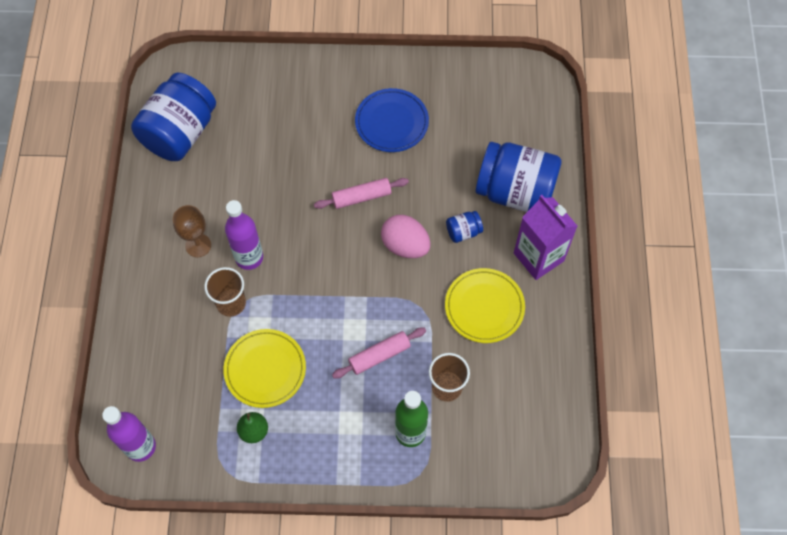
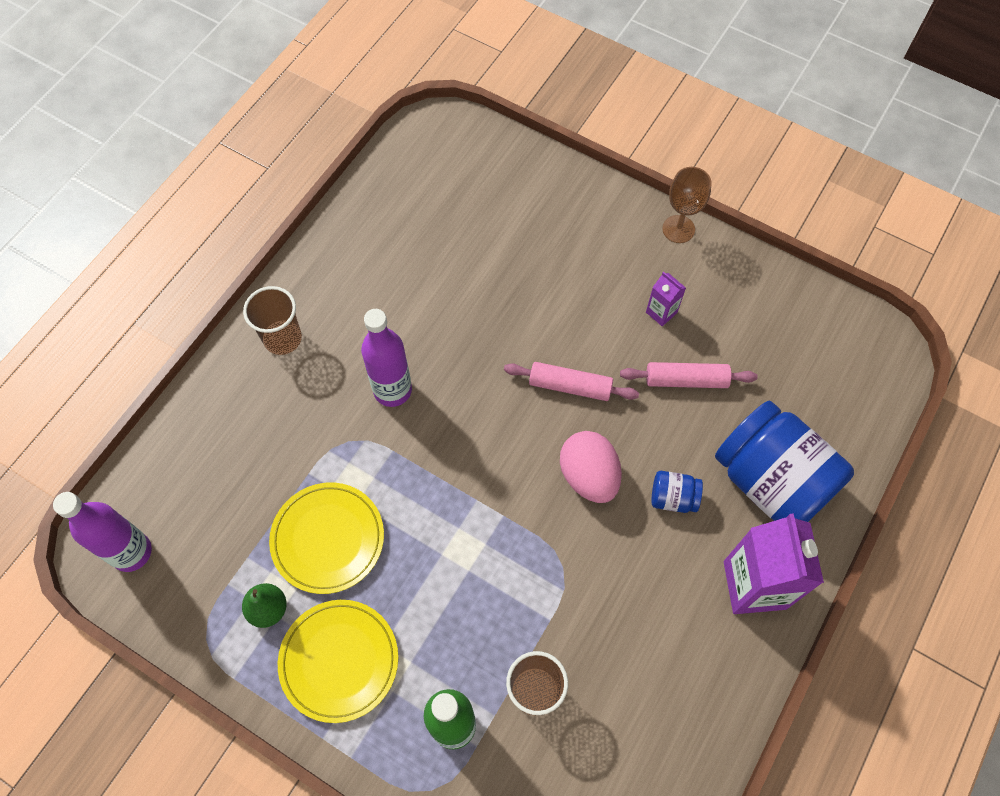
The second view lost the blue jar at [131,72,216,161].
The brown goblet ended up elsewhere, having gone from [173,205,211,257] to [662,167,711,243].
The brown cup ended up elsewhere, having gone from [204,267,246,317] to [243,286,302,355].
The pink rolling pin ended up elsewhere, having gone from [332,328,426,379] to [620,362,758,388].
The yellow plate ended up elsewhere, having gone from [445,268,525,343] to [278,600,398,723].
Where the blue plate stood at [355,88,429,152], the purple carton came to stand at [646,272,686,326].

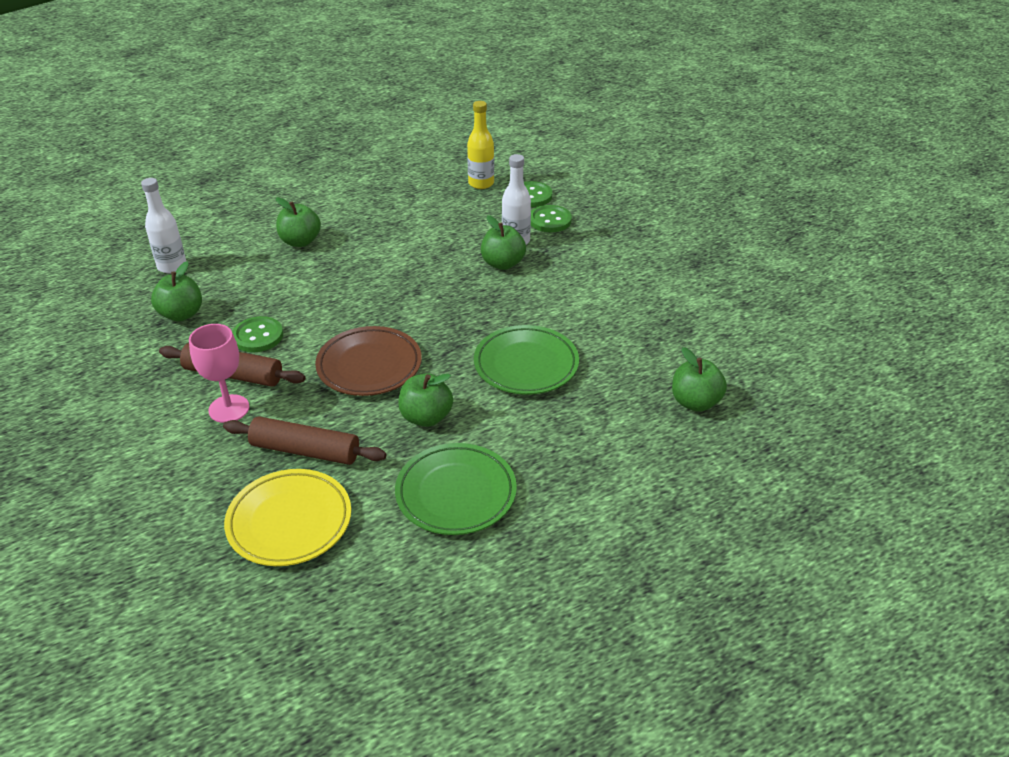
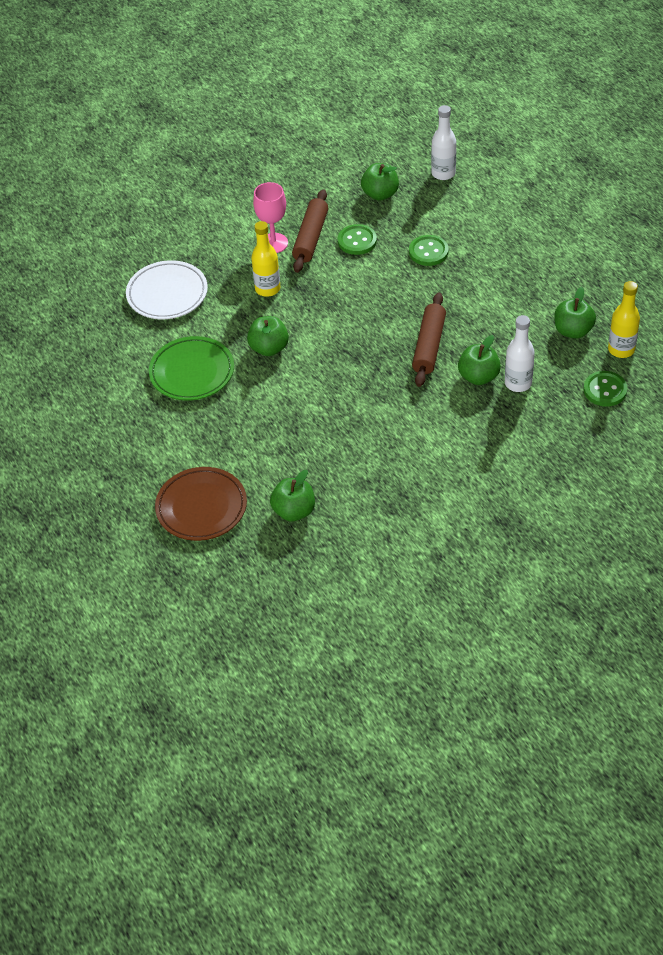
The second view lost the green plate at [474,325,579,395].
The second view gained the yellow bottle at [251,221,281,297].
The brown rolling pin ended up elsewhere, having gone from [223,416,386,465] to [412,292,446,387].
The green apple ended up elsewhere, having gone from [276,197,321,247] to [554,287,596,339].
The brown plate ended up elsewhere, having gone from [315,326,422,396] to [155,467,247,541].
The green button ended up elsewhere, having gone from [531,205,572,232] to [409,235,449,266].
What was the yellow plate at [224,469,351,566] turned into the white plate at [126,260,208,319].

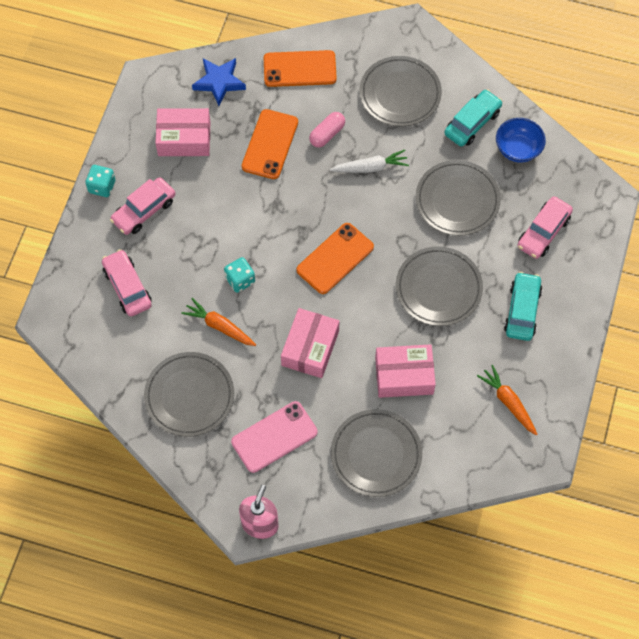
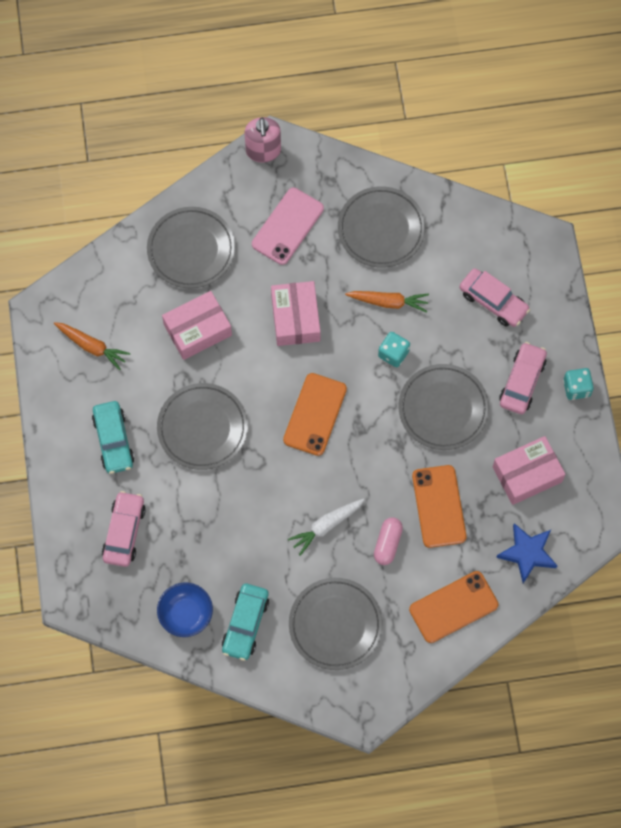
The grey plate ended up elsewhere, having gone from [416,160,501,236] to [398,364,489,450].

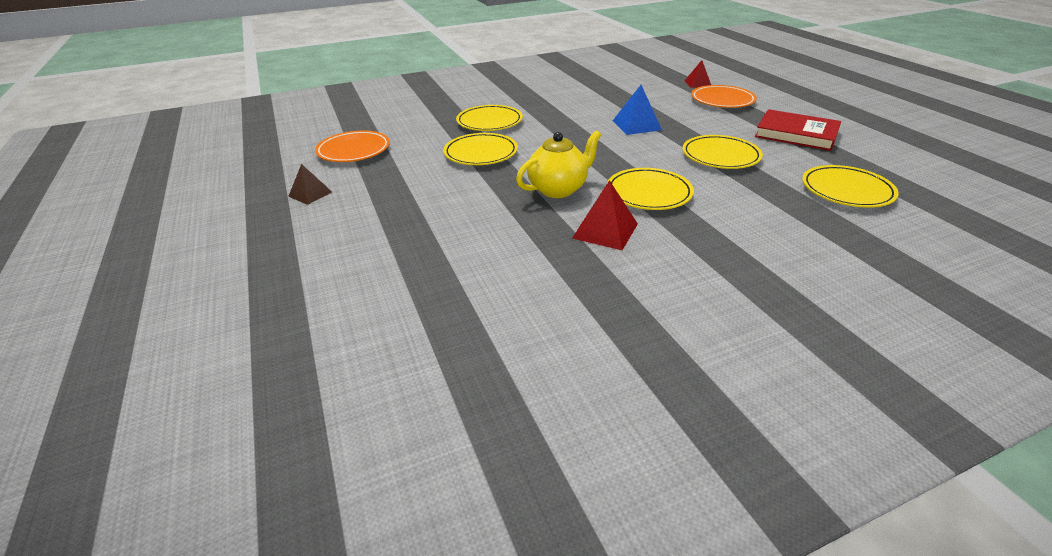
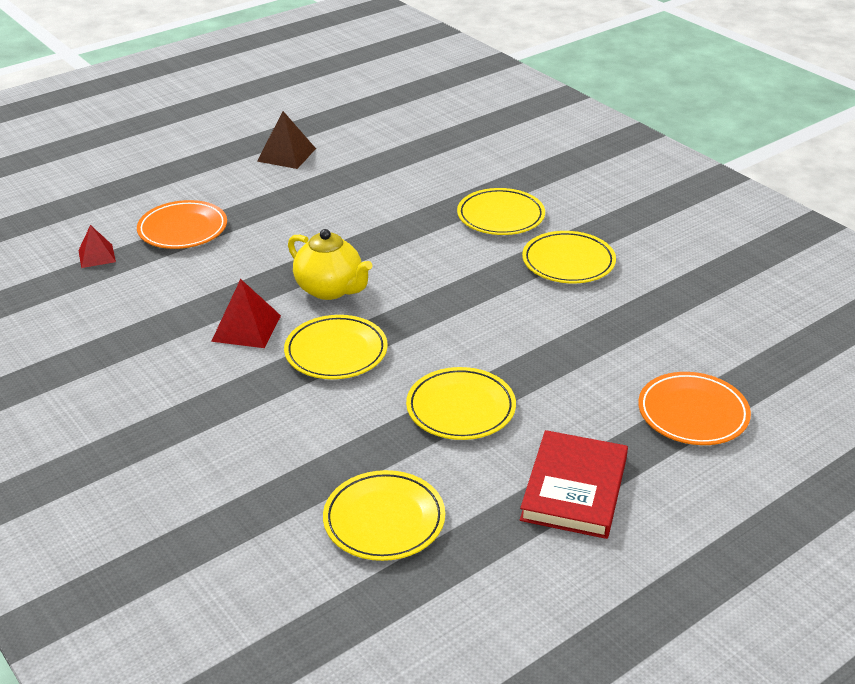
The second view lost the blue pyramid at [613,85,662,135].
The orange plate ended up elsewhere, having gone from [315,130,390,162] to [137,200,227,249].
The yellow plate ended up elsewhere, having gone from [443,133,518,165] to [522,231,616,283].
The red pyramid ended up elsewhere, having gone from [685,60,711,88] to [78,225,116,268].
The size of the brown pyramid at [288,164,332,205] changed by a factor of 1.50.

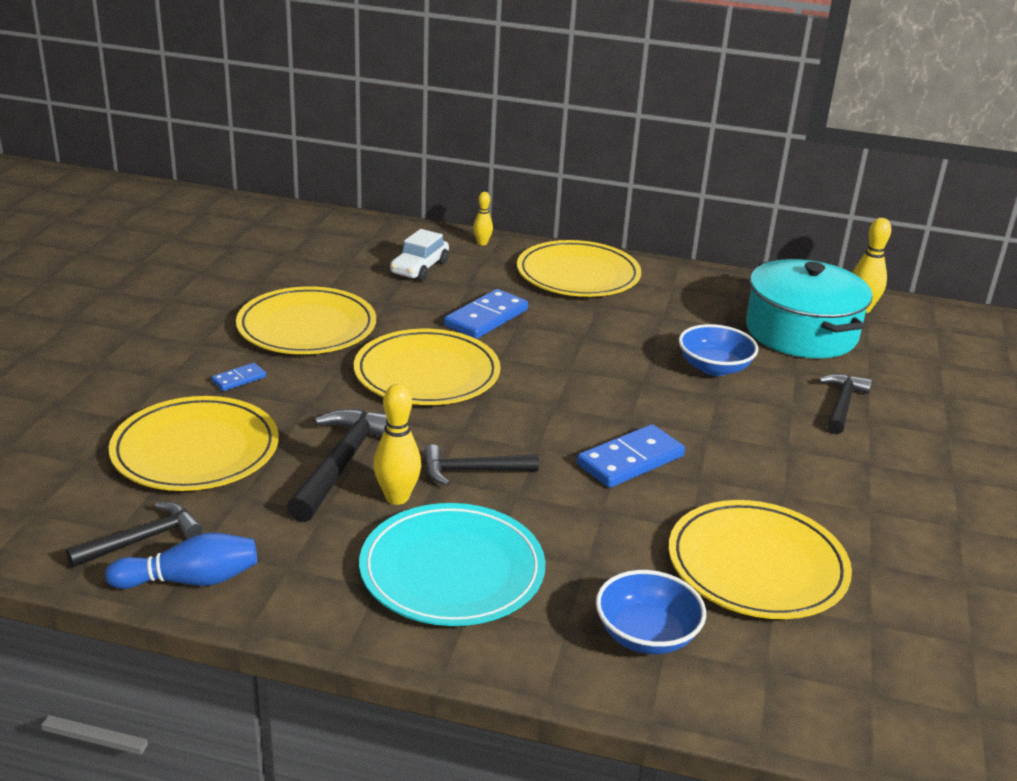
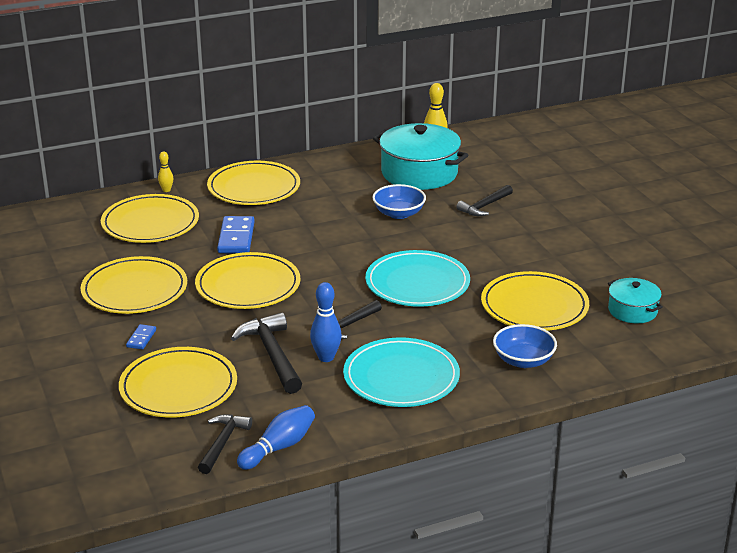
The second view gained the turquoise pot at [608,278,663,323].
Where the white car stood at [390,229,449,281], the yellow plate came to stand at [101,194,199,243].
Where the blue domino stood at [577,424,685,488], the turquoise plate came to stand at [365,250,470,307].
What was the yellow bowling pin at [374,384,421,505] turned into the blue bowling pin at [310,282,342,362].
The black hammer at [819,374,872,434] ended up facing another way, 120 degrees counterclockwise from before.

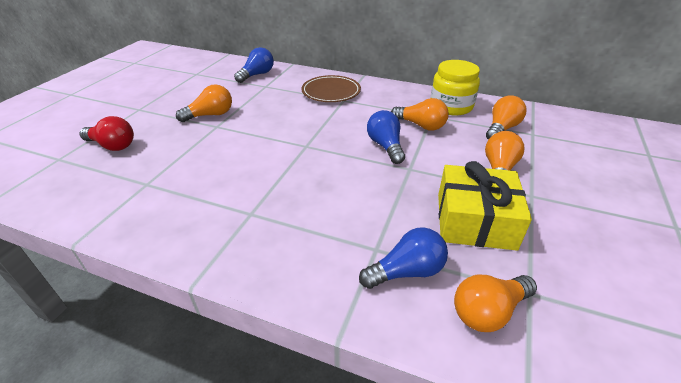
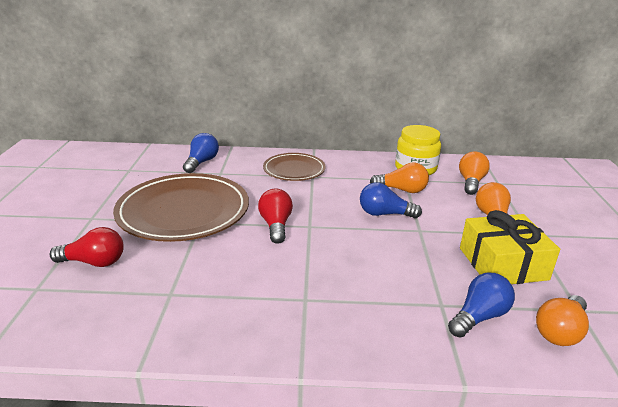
The second view gained the red light bulb at [258,188,293,244].
Where the orange light bulb stood at [176,84,232,122], the brown plate came to stand at [113,173,249,242].
The blue light bulb at [367,110,405,164] ended up facing another way, 45 degrees counterclockwise from before.

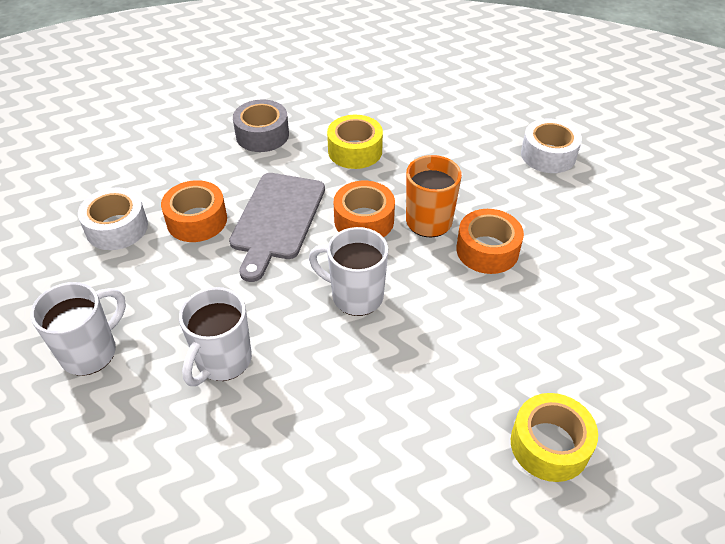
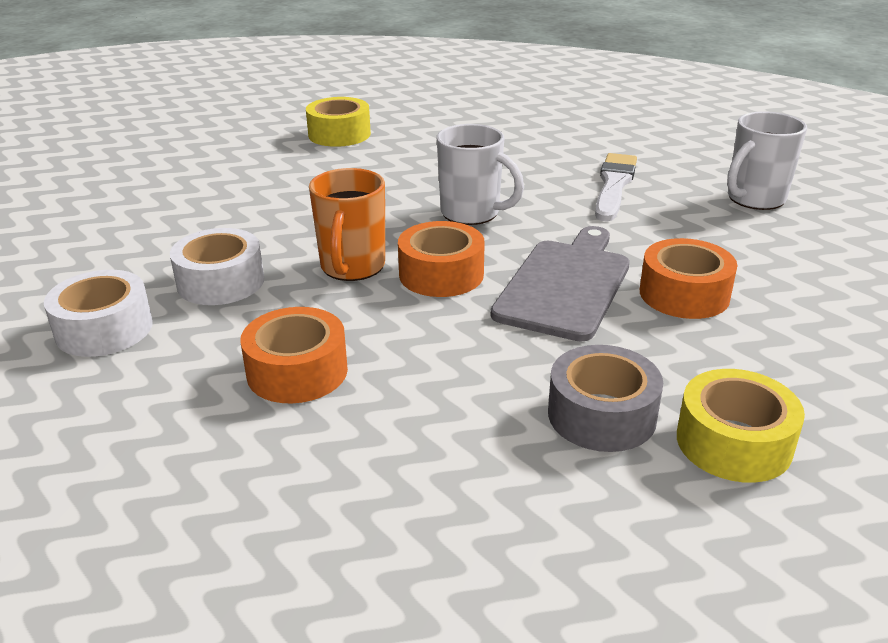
The white tape ended up elsewhere, having gone from [78,187,148,250] to [170,228,264,305].
The yellow tape ended up elsewhere, having gone from [327,115,383,169] to [677,369,805,483].
The orange tape ended up elsewhere, having gone from [456,209,524,274] to [240,307,348,403].
Where the white mug stood at [179,287,252,386], the white brush came to stand at [595,153,637,221].

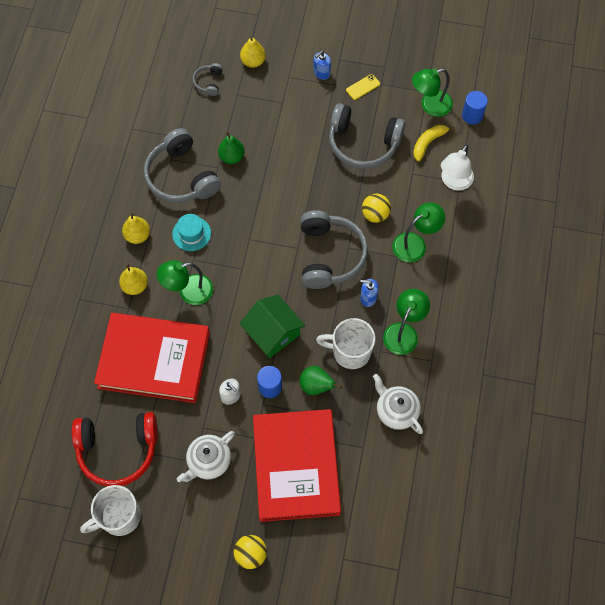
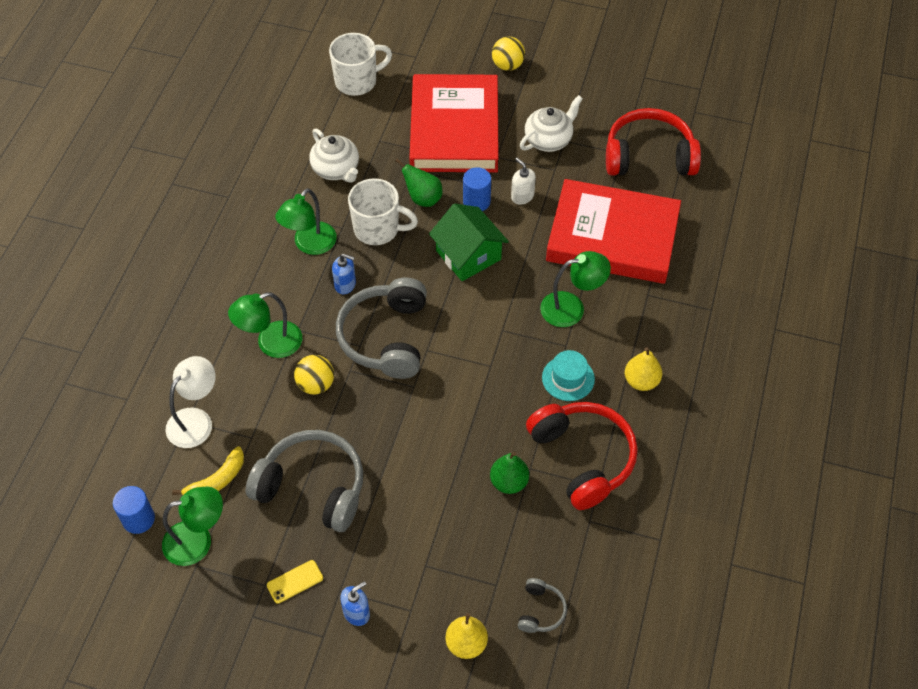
The second view lost the yellow pear at [119,263,148,295].
The white mug ended up elsewhere, having gone from [80,485,141,536] to [329,33,392,96].
What was the grey headphones at [144,128,221,203] turned into the red headphones at [526,402,638,510].

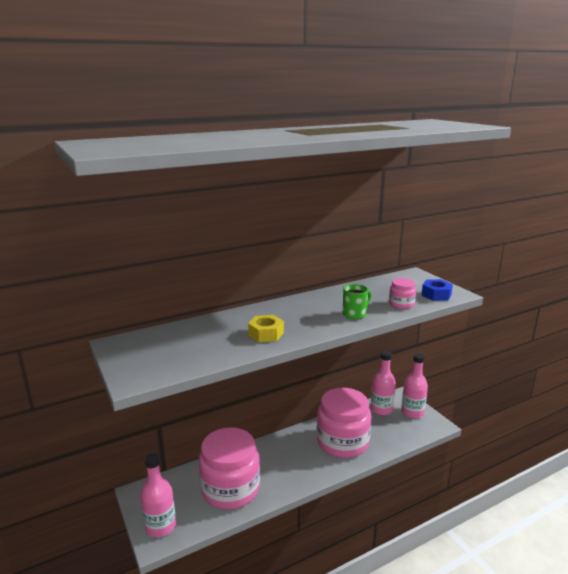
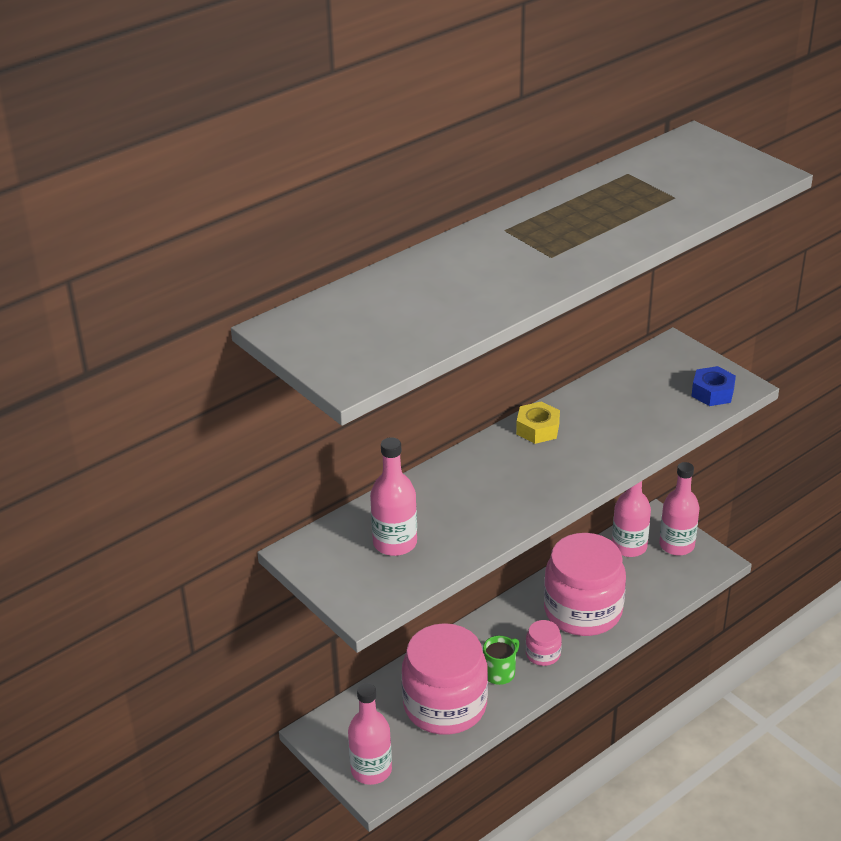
The second view gained the pink bottle at [370,437,417,556].
The yellow nut ended up elsewhere, having gone from [248,315,284,342] to [516,401,560,444].
The green mug ended up elsewhere, having gone from [343,284,372,320] to [483,636,519,685].
The pink jar ended up elsewhere, having gone from [389,278,416,309] to [526,620,562,666].

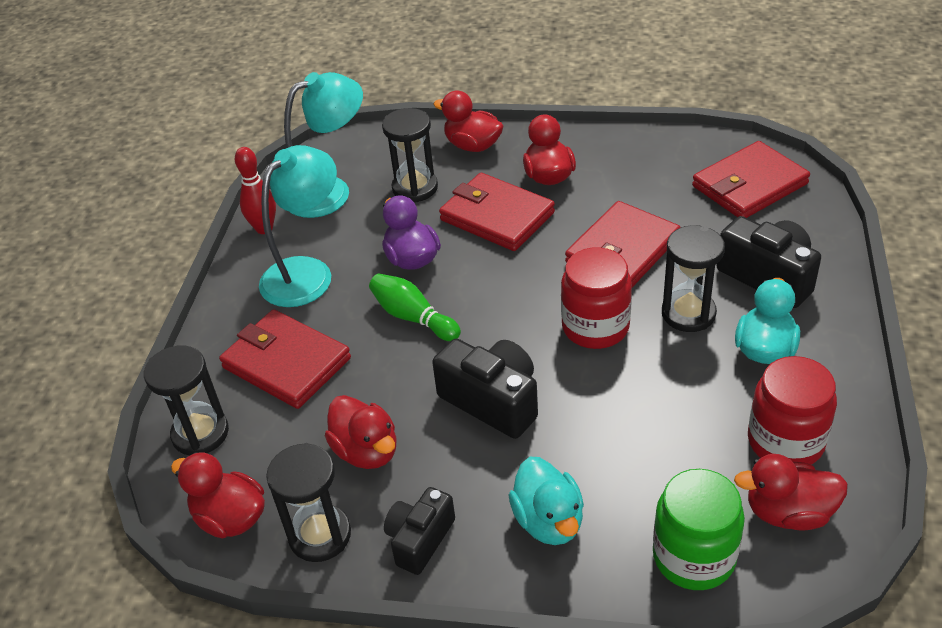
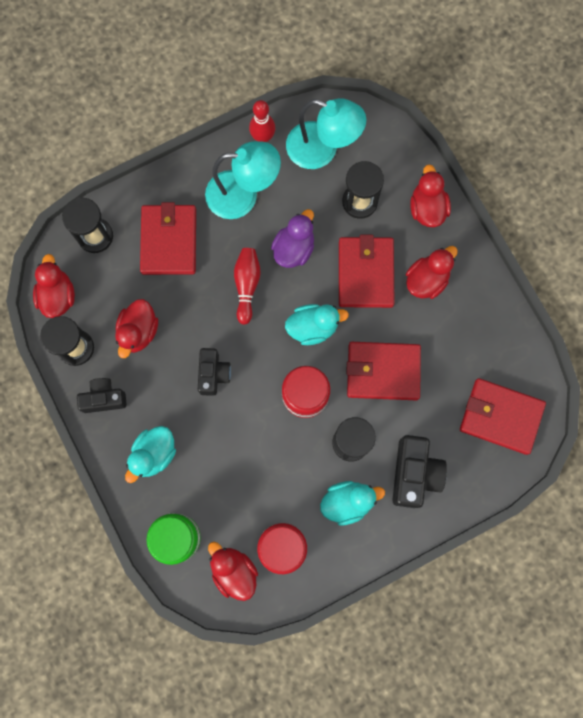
The second view gained the turquoise duck at [285,304,349,345].
What was the green bowling pin at [369,274,461,341] turned into the red bowling pin at [234,248,261,325].
The size of the black camera at [432,339,538,439] changed by a factor of 0.66.

